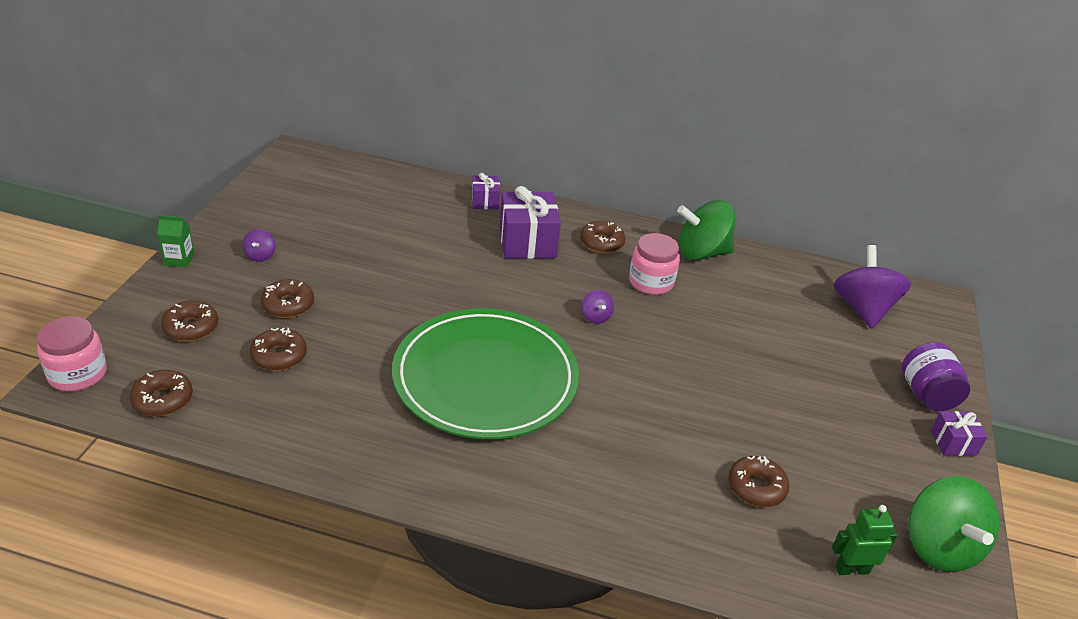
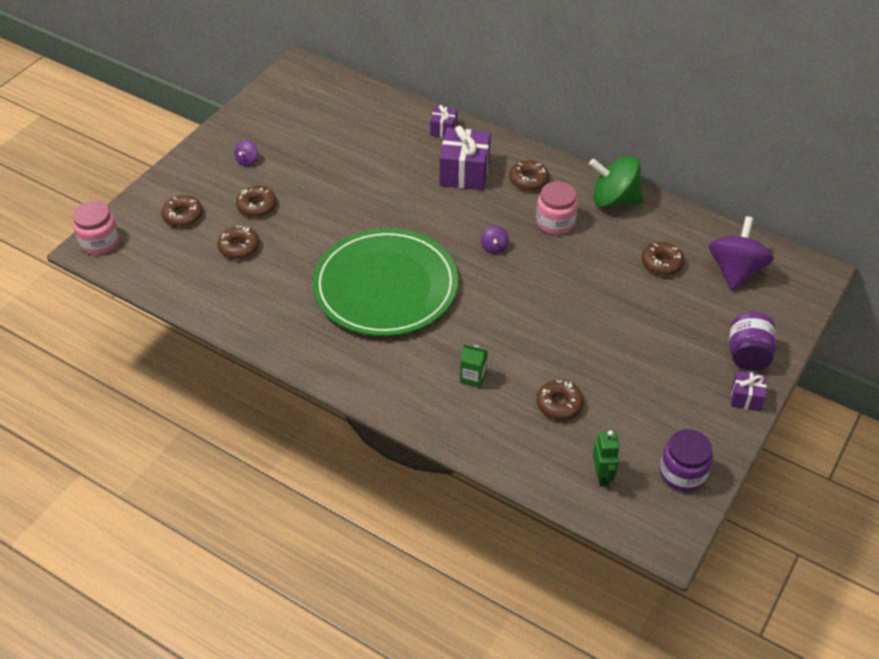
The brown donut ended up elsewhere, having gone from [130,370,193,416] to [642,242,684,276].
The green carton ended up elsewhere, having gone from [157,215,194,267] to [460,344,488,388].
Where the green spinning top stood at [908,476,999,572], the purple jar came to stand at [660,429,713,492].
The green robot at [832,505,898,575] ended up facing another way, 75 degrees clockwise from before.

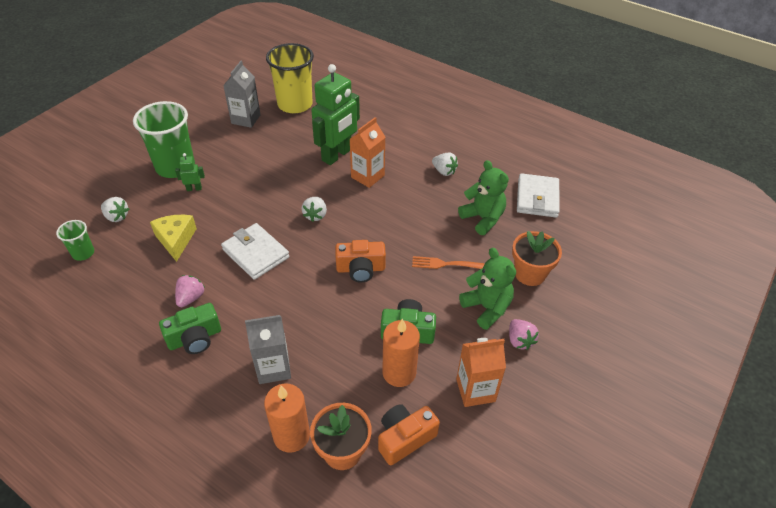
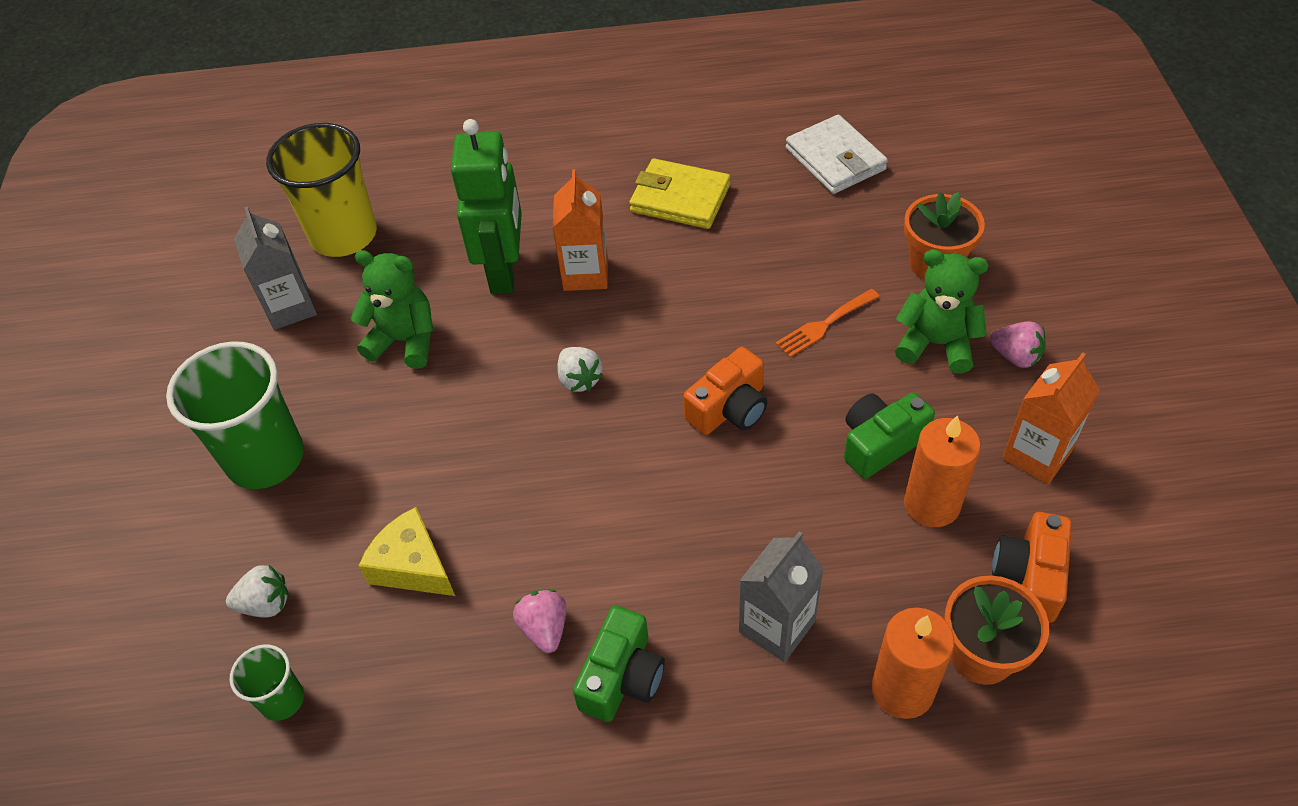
The second view lost the green robot at [175,153,205,191].
The second view lost the white wallet at [221,223,289,280].
The green teddy bear ended up elsewhere, having gone from [458,160,509,235] to [351,250,434,369].
Where the white strawberry stood at [432,153,458,176], the yellow wallet came to stand at [629,158,730,229].

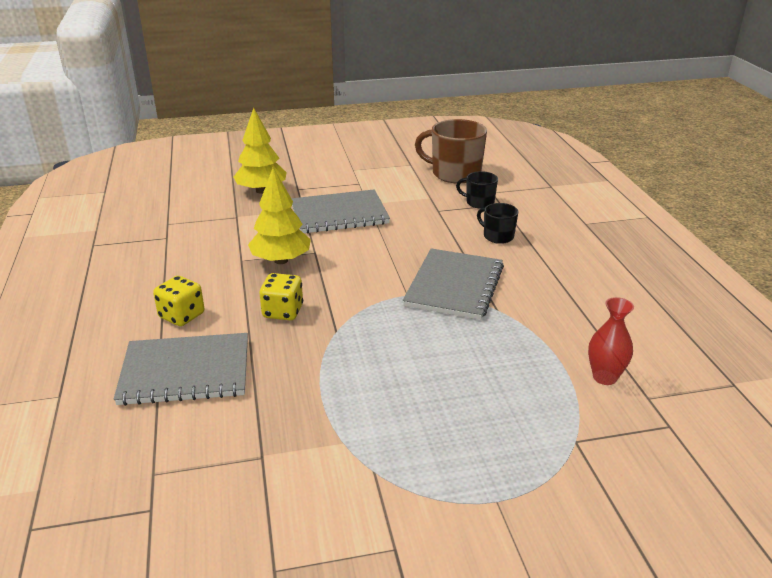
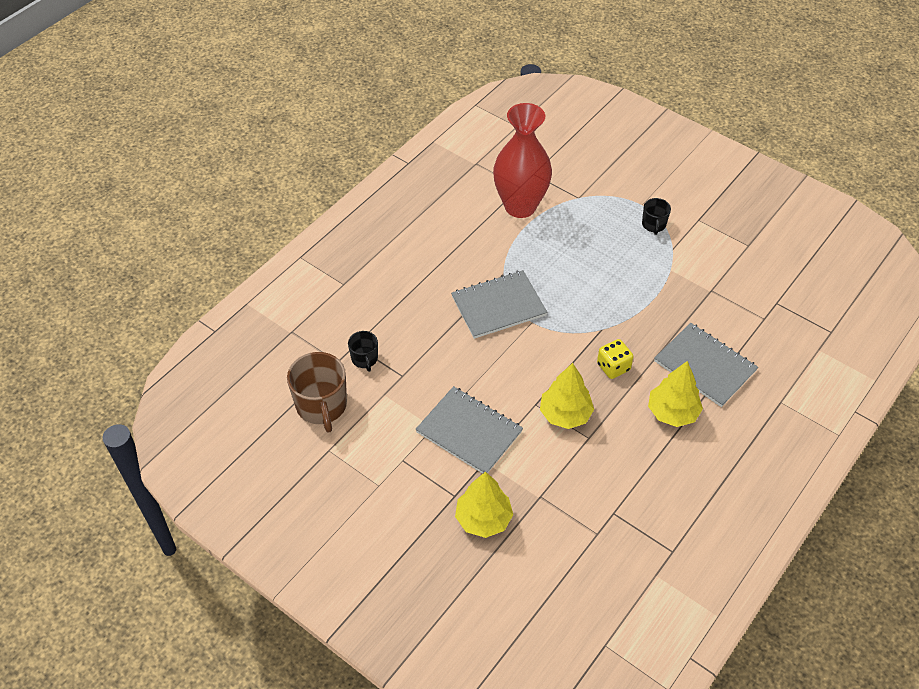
The black mug ended up elsewhere, having gone from [477,203,518,244] to [642,198,671,235].
Where the yellow dice stood at [153,276,204,326], the yellow tree came to stand at [648,361,703,427].
The size of the red vase at [588,297,634,385] changed by a factor of 2.25.

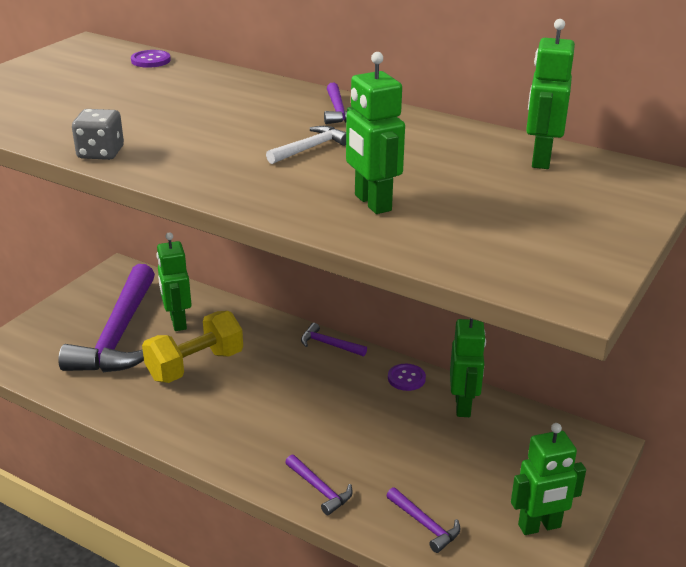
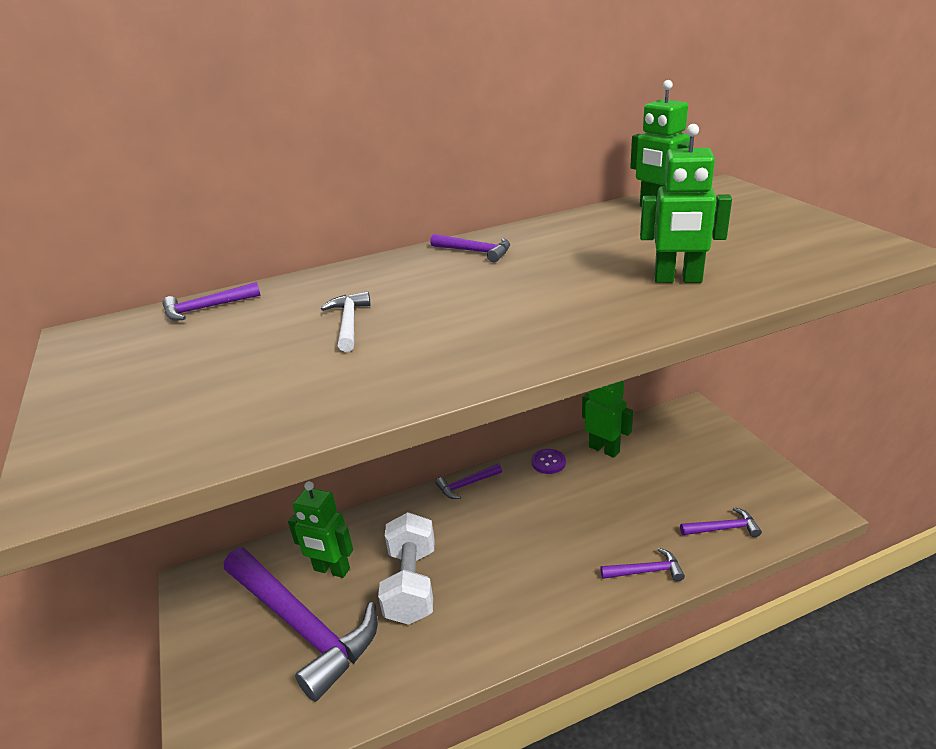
The second view lost the grey dice at [72,109,124,160].
The second view lost the green robot at [511,423,586,535].
The white hammer ended up elsewhere, having gone from [266,126,346,164] to [321,291,371,352].
Where the purple button stood at [131,50,171,68], the purple hammer came to stand at [162,282,260,321].
What was the yellow dumbbell at [142,311,243,383] turned into the white dumbbell at [378,512,434,625].

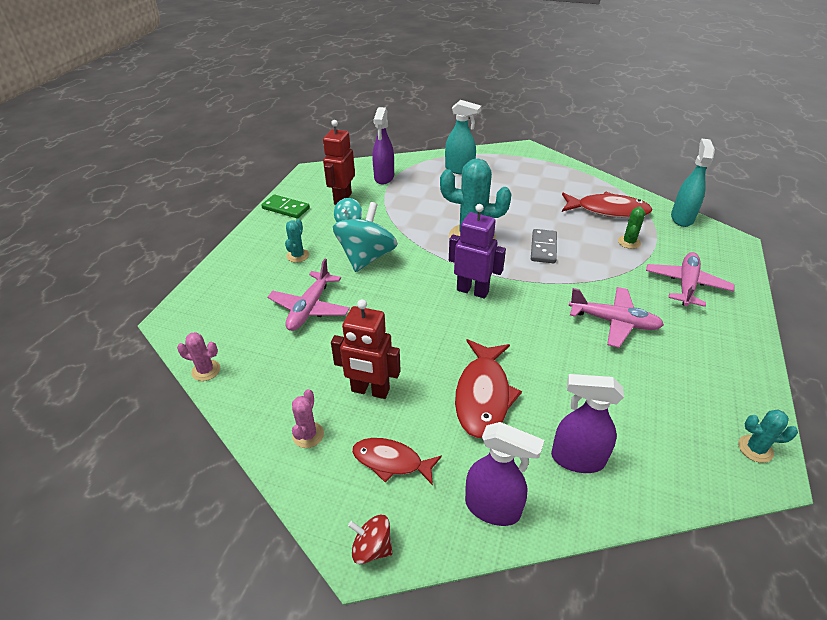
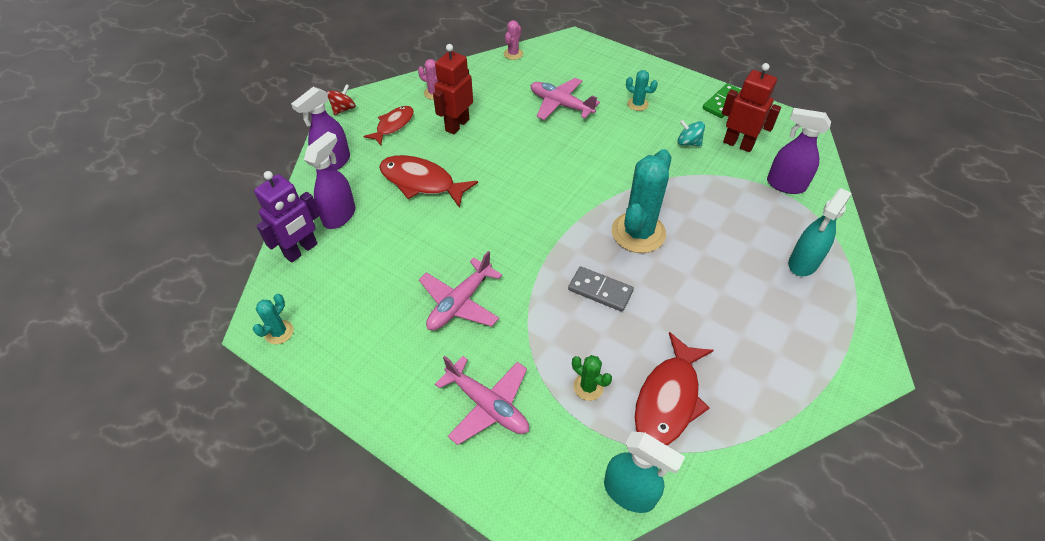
The second view lost the turquoise spinning top at [333,202,398,272].
The purple robot ended up elsewhere, having gone from [449,204,506,299] to [254,171,320,263].

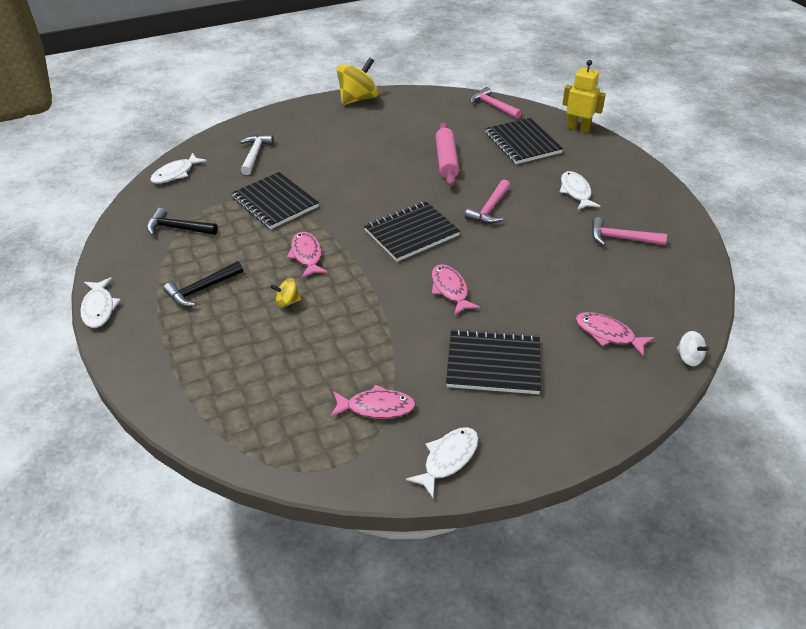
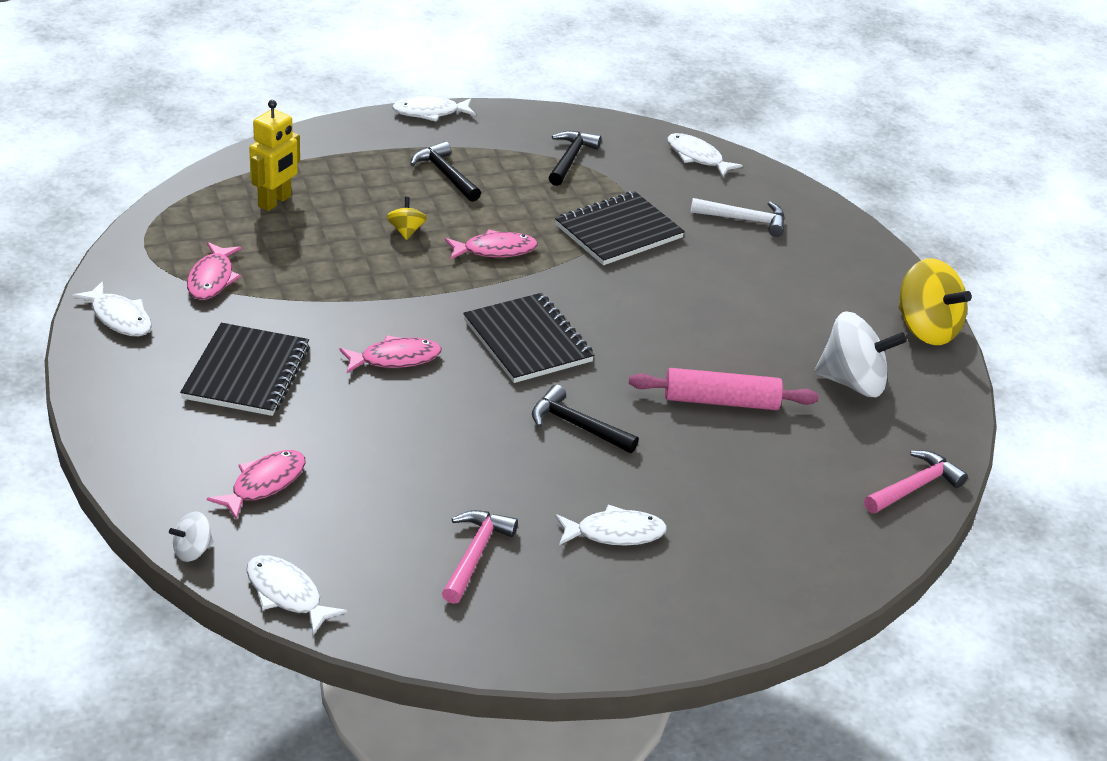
The second view lost the black notebook at [485,118,563,164].
The second view gained the white fish at [246,555,347,635].
The second view gained the white spinning top at [815,311,907,397].
The yellow robot ended up elsewhere, having gone from [562,60,606,133] to [249,100,300,211].
What was the pink hammer at [465,180,510,224] turned into the black hammer at [532,384,639,453].

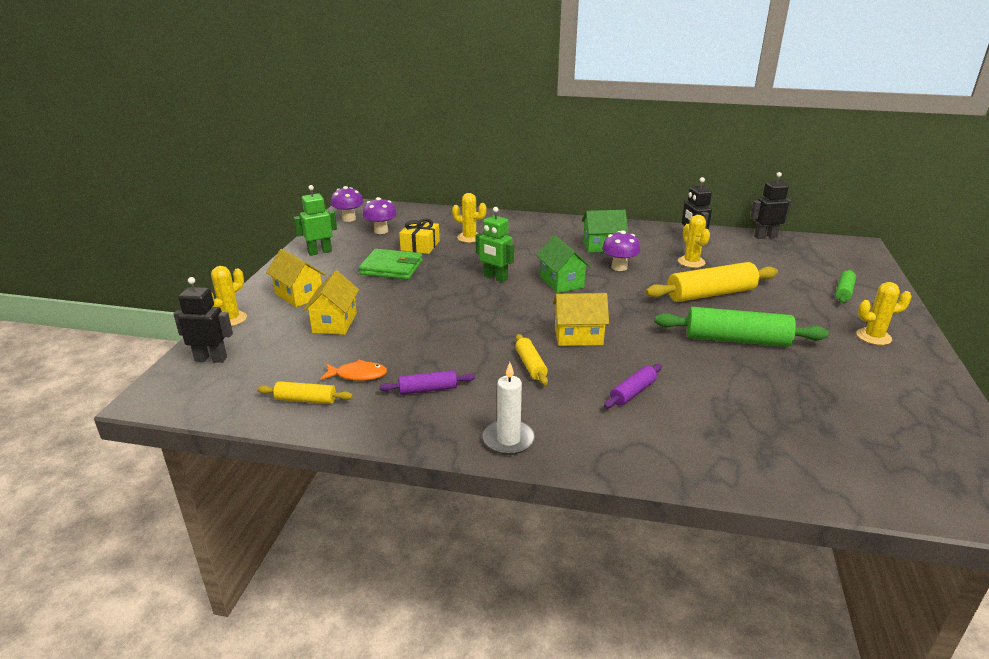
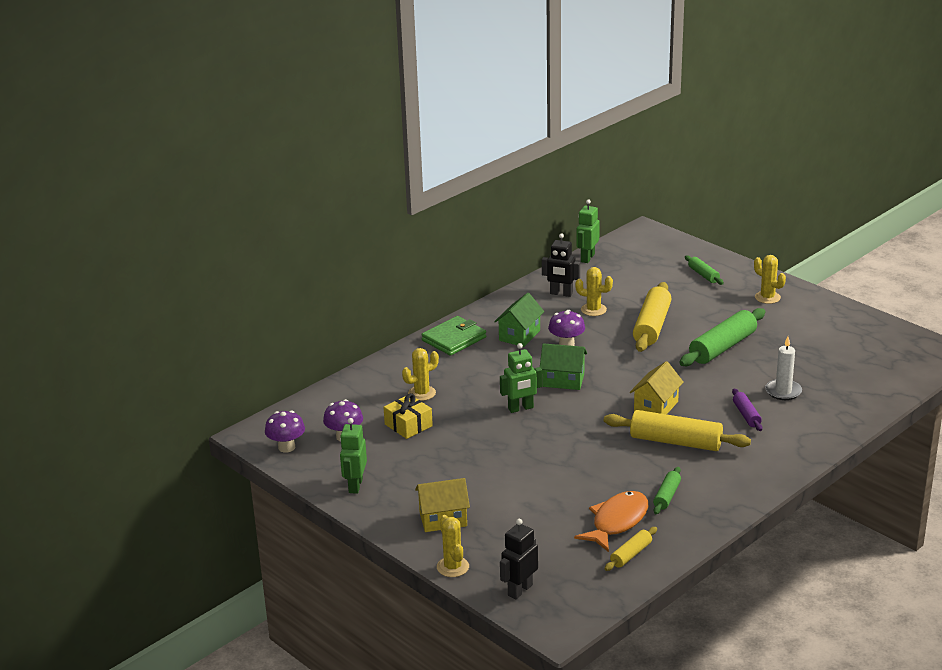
The second view lost the yellow house at [303,270,359,335].
The green wallet ended up elsewhere, having gone from [359,249,423,280] to [421,316,486,356].
The white candle ended up elsewhere, having gone from [483,362,535,455] to [765,337,802,400].
What was the purple rolling pin at [379,370,475,395] turned into the green rolling pin at [653,467,681,514].
What was the black robot at [750,172,792,239] turned into the green robot at [577,199,600,263].
The yellow cactus at [856,282,912,345] ended up facing another way, 75 degrees counterclockwise from before.
The size of the orange fish at [320,360,387,381] changed by a factor of 1.68.
The size of the yellow rolling pin at [515,334,548,385] changed by a factor of 1.93.

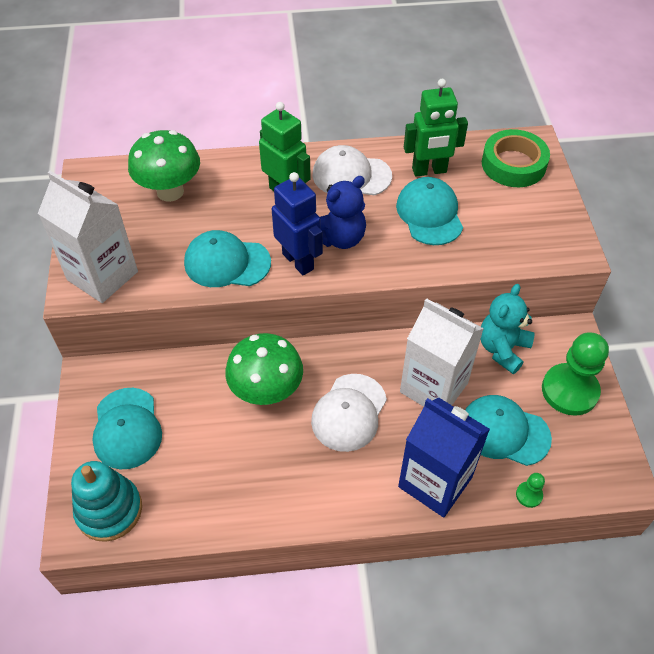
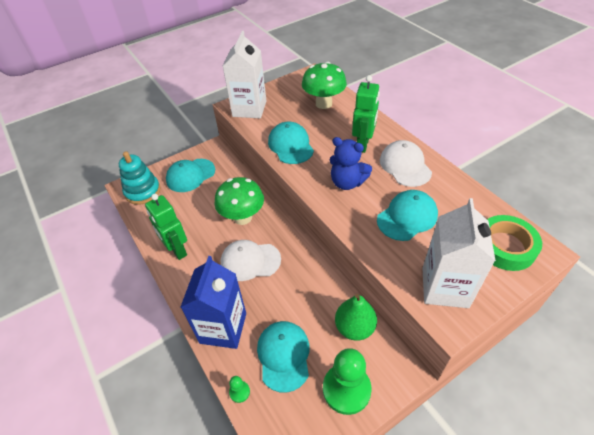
The second view lost the blue robot at [272,172,323,275].
The white carton ended up elsewhere, having gone from [400,298,484,407] to [422,198,496,308].
The green robot ended up elsewhere, having gone from [404,79,468,177] to [145,194,187,260].
Where the turquoise teddy bear stood at [480,284,535,374], the green pear came to stand at [335,294,377,341].

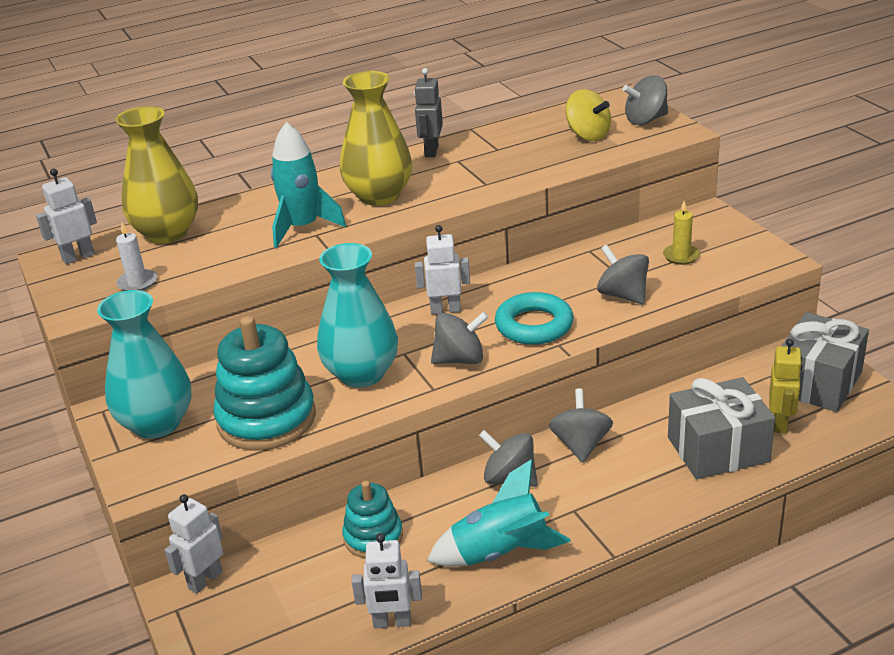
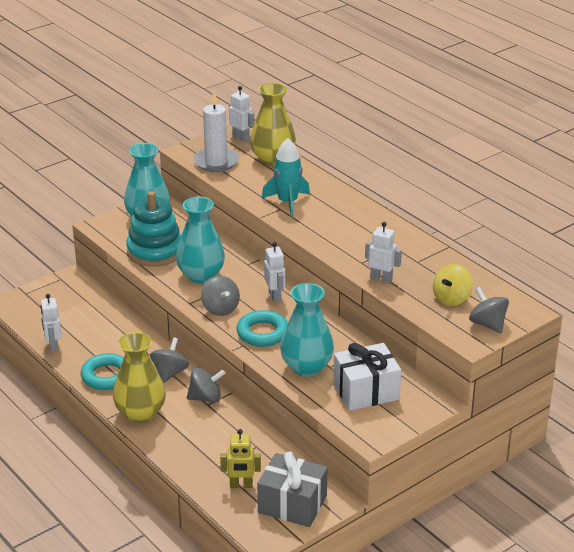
The second view lost the turquoise stacking toy at [342,481,403,558].
The second view lost the grey robot at [414,68,443,157].
The second view lost the grey gift at [668,377,775,479].
The white robot ended up elsewhere, having gone from [164,494,223,594] to [365,222,402,284].
The yellow vase ended up elsewhere, having gone from [340,71,412,206] to [113,332,166,423].
Where the turquoise rocket stood at [427,459,571,567], the turquoise ring came to stand at [81,353,124,390].
Where the grey spinning top stood at [597,245,649,304], the turquoise vase came to stand at [280,283,334,377].
Where the yellow candle stood at [663,201,700,265], the white gift came to stand at [333,343,401,411].
The size of the white candle at [116,222,157,291] changed by a factor of 1.96.

